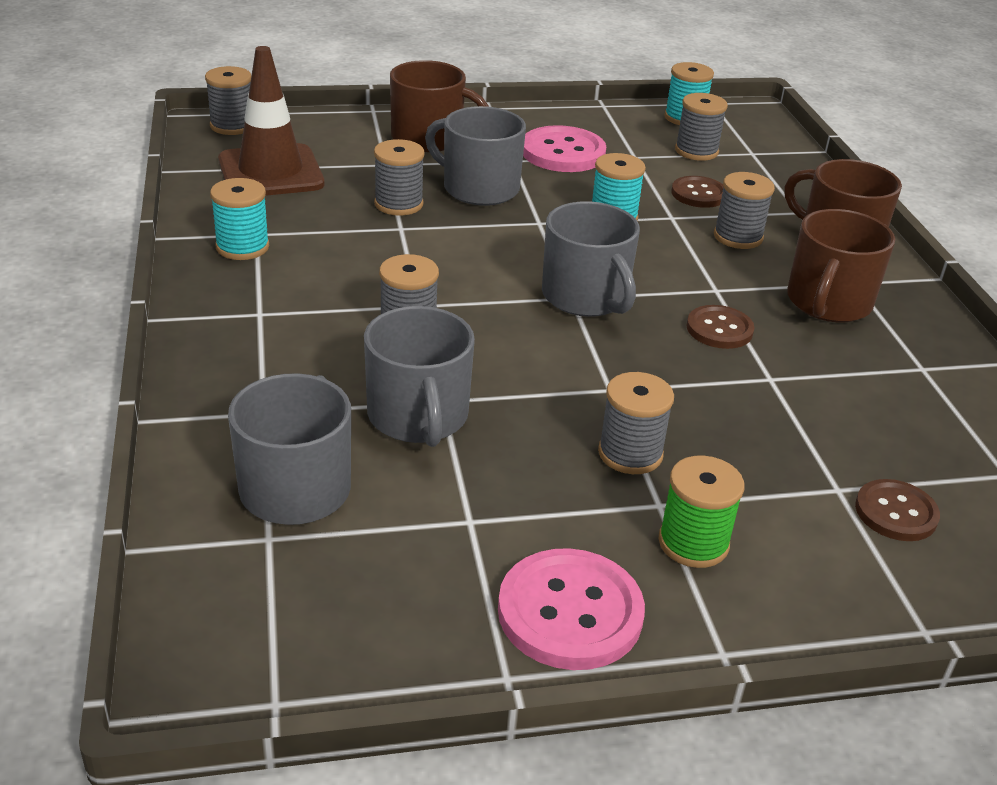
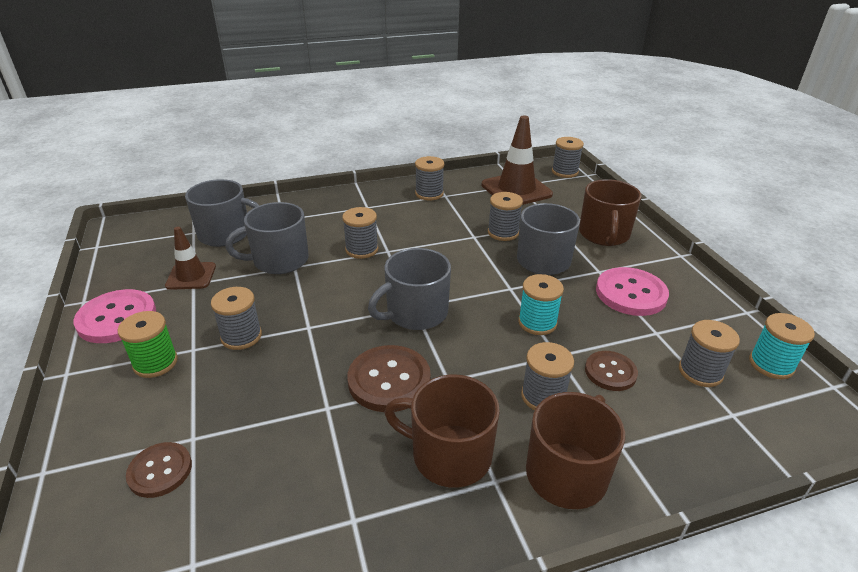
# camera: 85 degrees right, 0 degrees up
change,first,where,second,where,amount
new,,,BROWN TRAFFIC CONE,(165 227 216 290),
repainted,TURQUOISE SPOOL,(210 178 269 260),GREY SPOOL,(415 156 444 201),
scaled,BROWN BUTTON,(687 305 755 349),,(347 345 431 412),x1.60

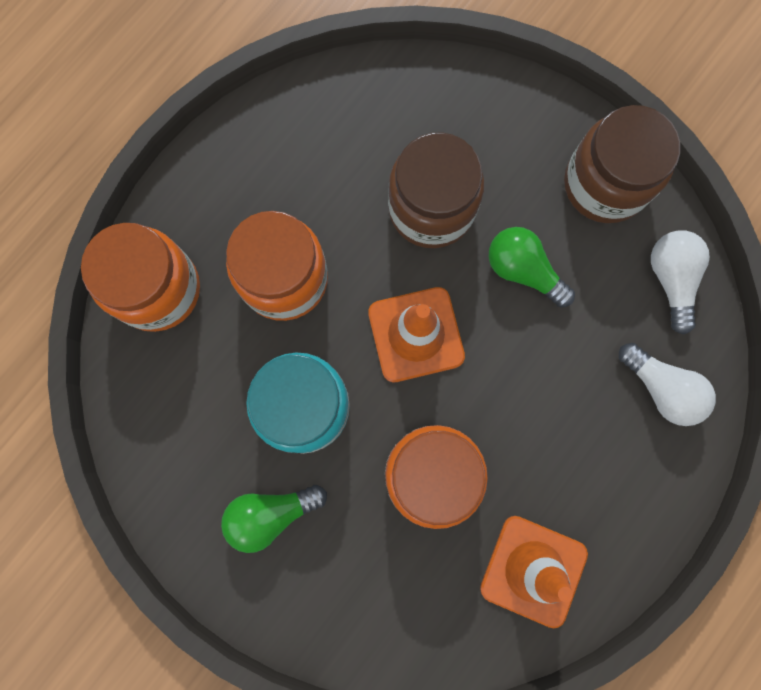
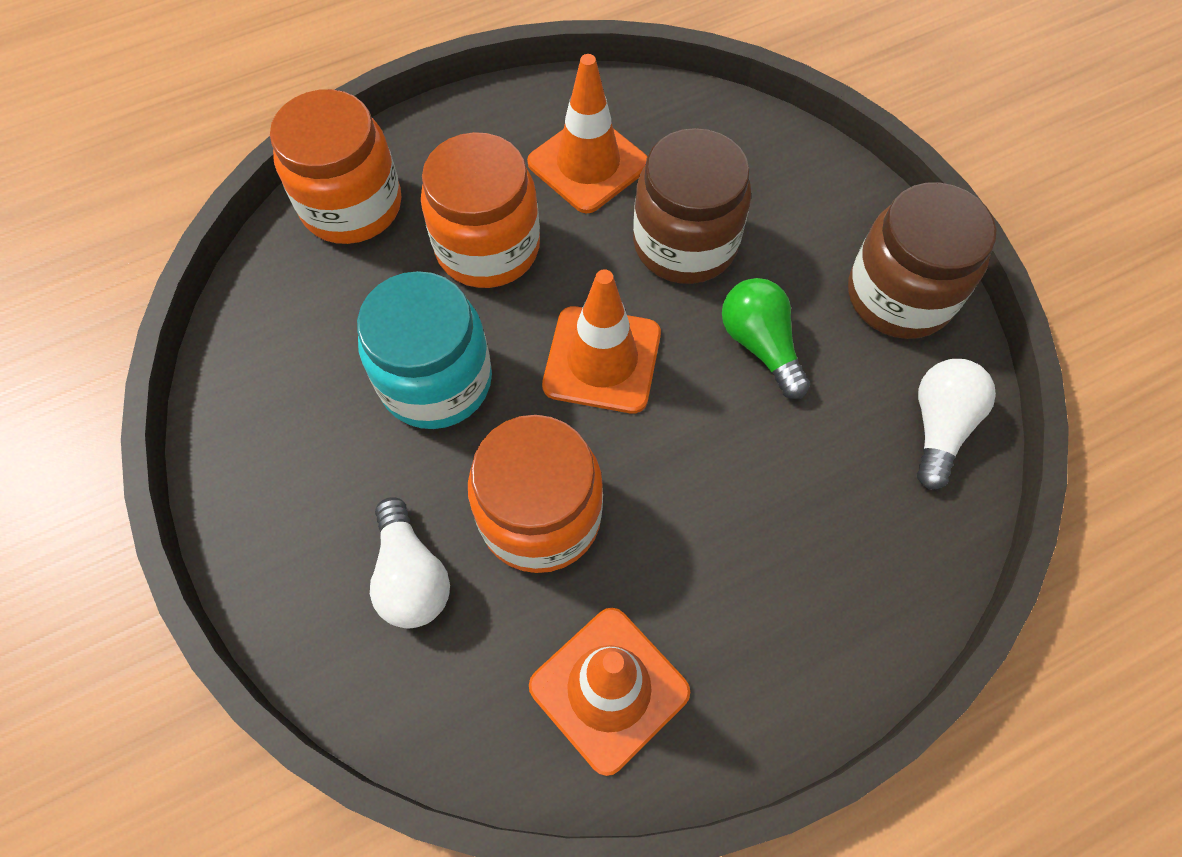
# camera: 25 degrees right, 15 degrees down
change,first,where,second,where,amount
gone,GREEN LIGHTBULB,(221 485 327 553),,,
new,,,ORANGE TRAFFIC CONE,(527 54 648 214),
shifted,SNOW-WHITE LIGHTBULB,(619 343 716 426),,(370 497 450 628),

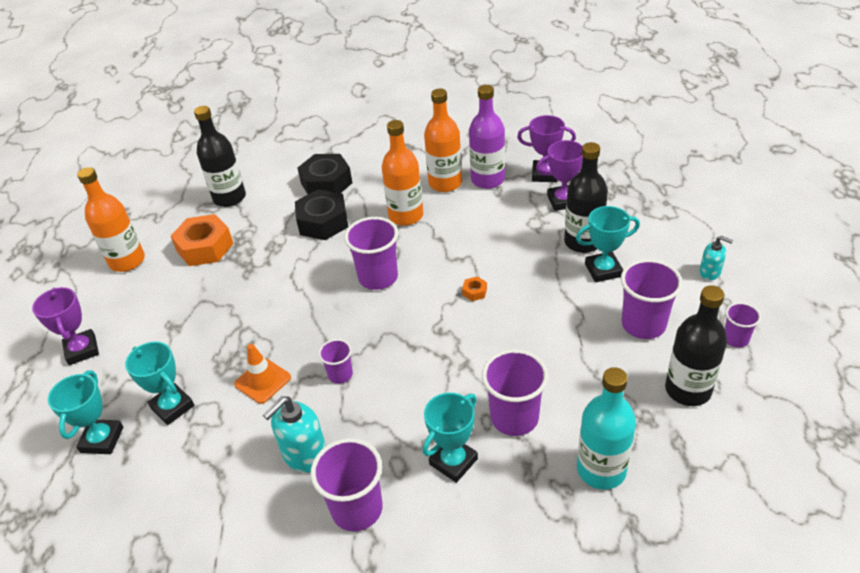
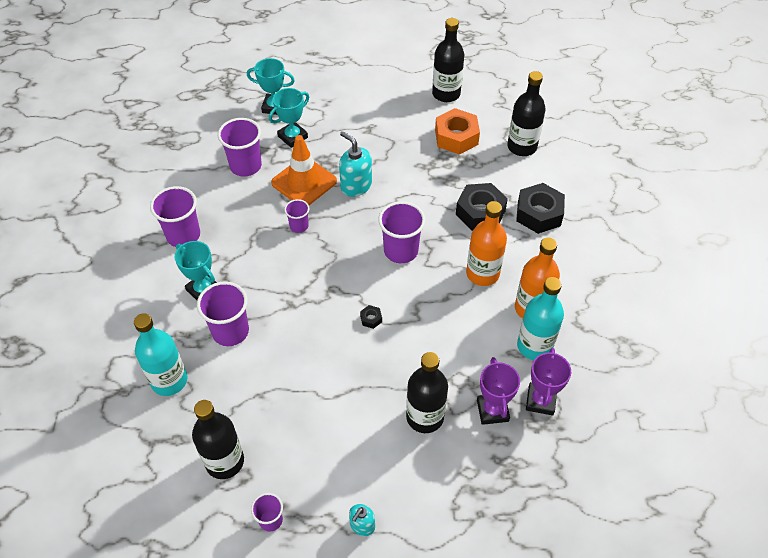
# camera: 90 degrees right, 10 degrees up
change,first,where,second,where,amount
gone,ROYAL PURPLE PRIZE CUP,(32 287 99 365),,,
gone,TURQUOISE PRIZE CUP,(576 206 640 282),,,
shifted,TURQUOISE SOAP PUMP,(263 396 326 473),,(339 131 372 197),
shifted,ROYAL PURPLE CUP,(621 259 683 339),,(218 118 262 177),
repainted,ORANGE BOTTLE,(77 167 145 272),JET-BLACK BOTTLE,(432 18 464 102),
repainted,ORANGE HEX NUT,(462 277 487 301),JET-BLACK HEX NUT,(360 305 382 329),
repainted,ROYAL PURPLE BOTTLE,(469 85 505 189),TURQUOISE BOTTLE,(517 277 564 360),
scaled,ORANGE TRAFFIC CONE,(234 344 291 404),,(271 135 337 205),x1.60

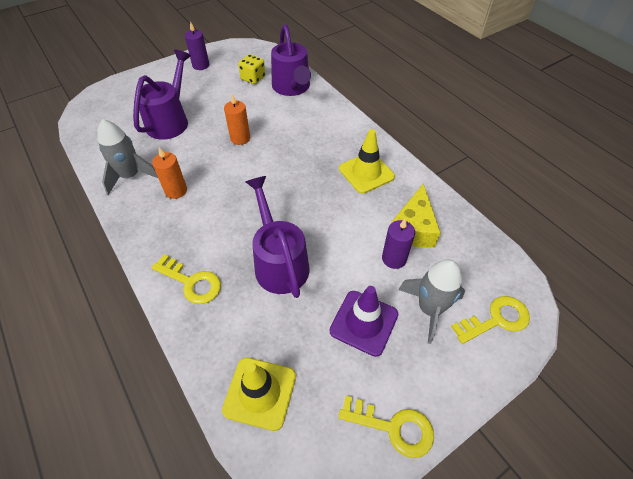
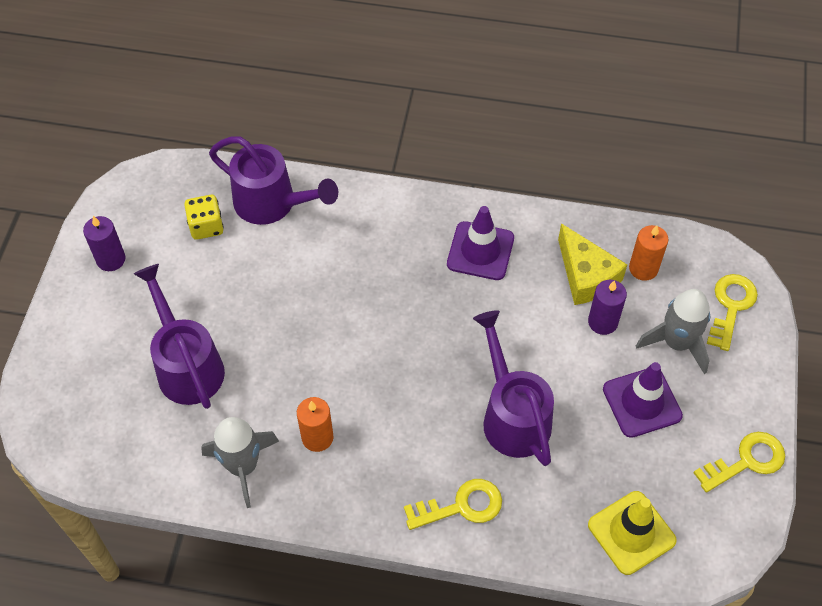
# camera: 45 degrees left, 5 degrees up
change,first,where,second,where,amount
shifted,ORANGE PILLAR CANDLE,(224 94 250 145),,(629 225 669 281),
repainted,GOLDEN TRAFFIC CONE,(339 129 395 194),ROYAL PURPLE TRAFFIC CONE,(447 206 514 280),
rotated,ROYAL PURPLE WATERING POT,(245 176 309 298),,(473 310 554 466),45 degrees clockwise

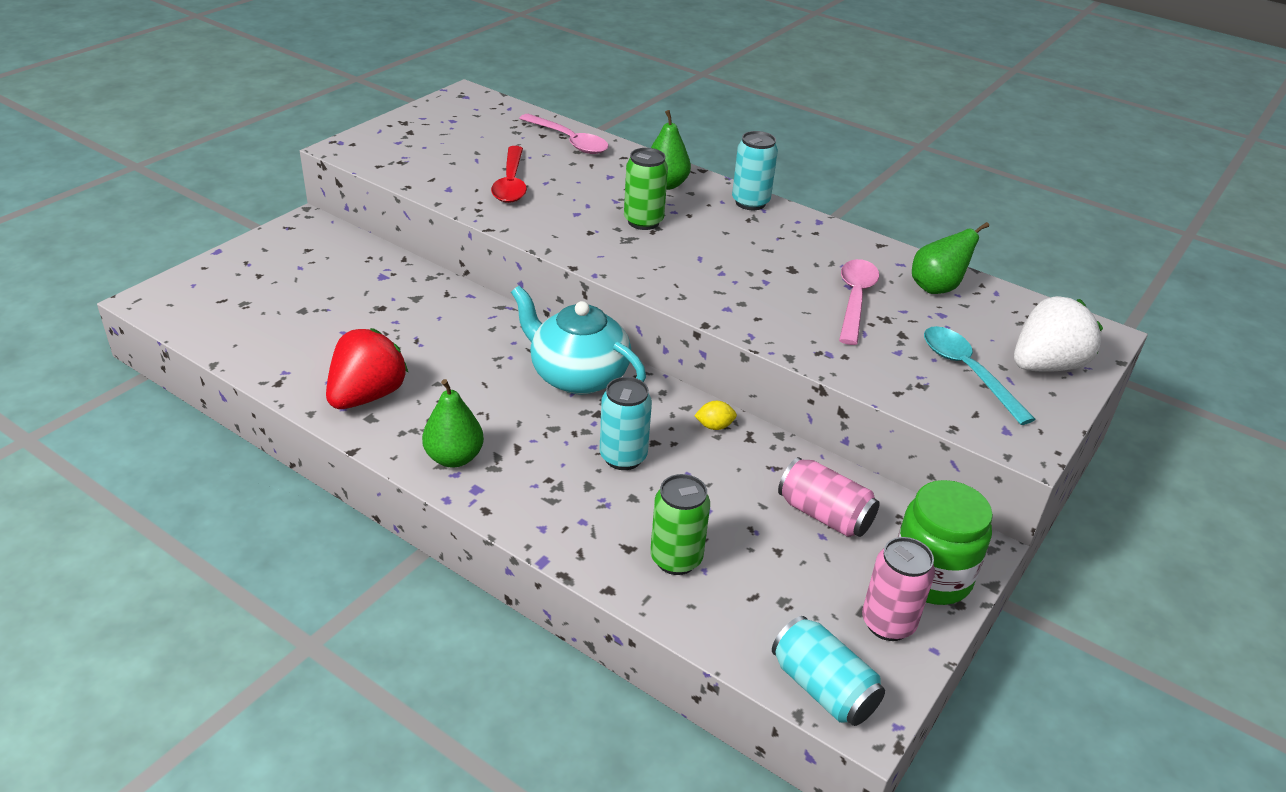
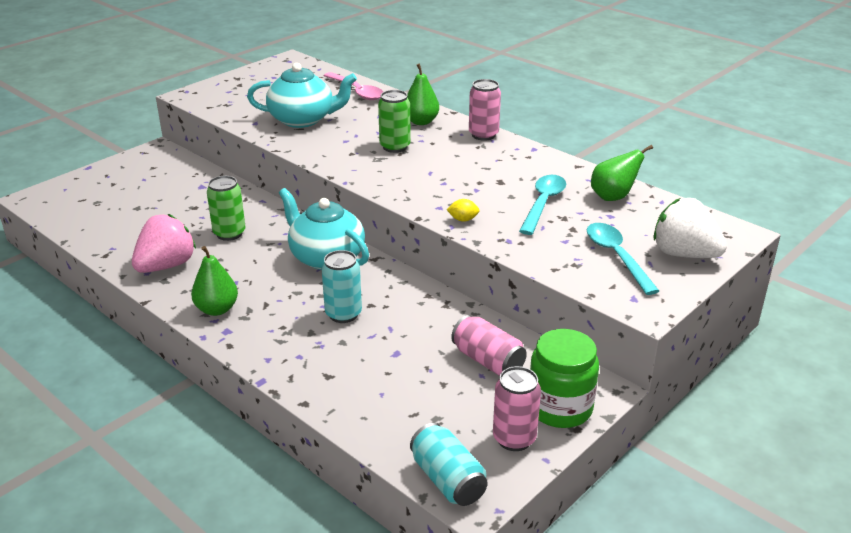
# camera: 10 degrees right, 5 degrees down
change,first,where,second,where,amount
shifted,GREEN SODA CAN,(650 474 710 575),,(207 176 245 241),
shifted,GOLDEN LEMON,(694 401 737 430),,(447 199 480 222),
swapped,SCARLET TABLESPOON,(491 146 527 203),TURQUOISE TEA POT,(247 63 357 128),
repainted,SCARLET TOY STRAWBERRY,(326 328 408 409),ROSY TOY STRAWBERRY,(132 214 196 273),
repainted,TURQUOISE SODA CAN,(732 131 778 210),ROSY SODA CAN,(469 79 501 141),
repainted,ROSY TABLESPOON,(839 259 879 345),TURQUOISE TABLESPOON,(519 175 566 235),
rotated,SNOW-WHITE TOY STRAWBERRY,(1014 296 1103 372),,(653 198 727 258),120 degrees counterclockwise

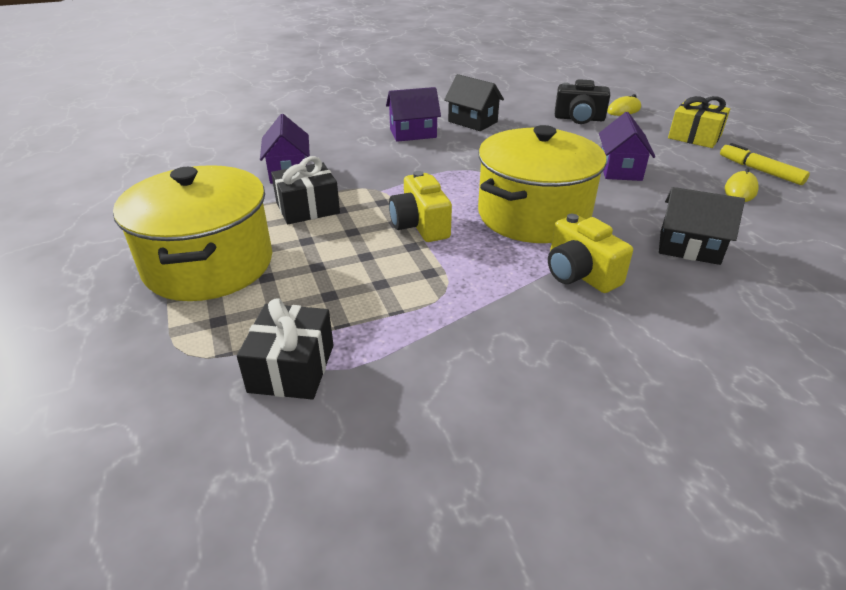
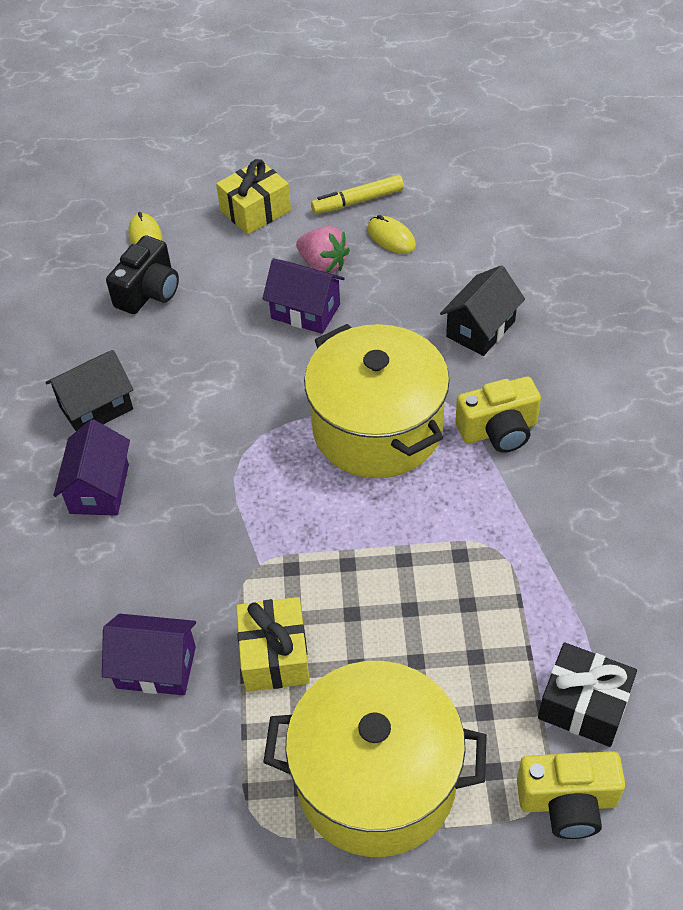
# camera: 70 degrees left, 15 degrees up
change,first,where,second,where,amount
new,,,ROSY TOY STRAWBERRY,(296 226 350 273),
shifted,GOLDEN PHOTO CAMERA,(389 171 452 242),,(517 751 625 839),
repainted,JET-BLACK WRAPPED GIFT,(271 156 340 224),GOLDEN WRAPPED GIFT,(236 597 310 692),

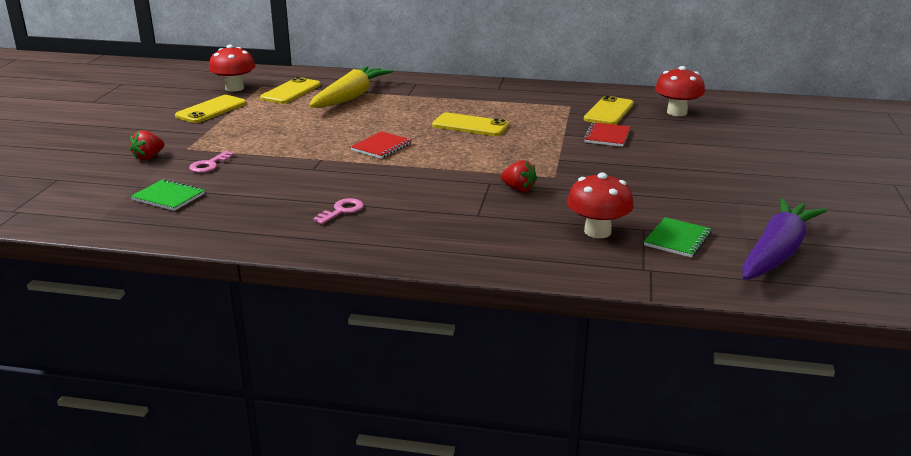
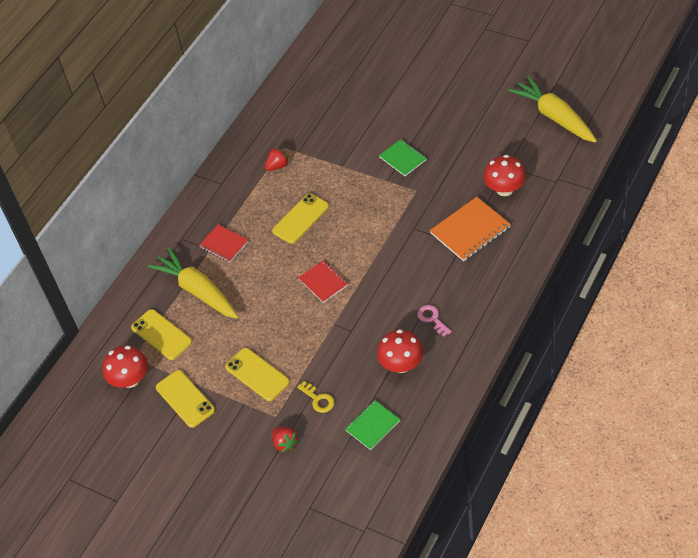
# camera: 65 degrees left, 25 degrees up
change,first,where,second,where,amount
new,,,ORANGE EXERCISE BOOK,(430 197 511 261),
shifted,SCARLET TOY STRAWBERRY,(500 160 537 192),,(265 147 289 171),
shifted,SCARLET EXERCISE BOOK,(583 122 631 147),,(199 224 249 262),
shifted,GOLDEN SMARTPHONE,(584 96 634 125),,(225 348 290 401),
shifted,GREEN EXERCISE BOOK,(644 217 712 258),,(379 139 427 176),
shifted,SCARLET FUNGUS,(655 66 705 116),,(377 329 424 373),
repainted,ROSY DOOR KEY,(189 151 234 173),GOLDEN DOOR KEY,(297 381 335 413),
repainted,ROYAL PURPLE ROOT VEGETABLE,(742 198 827 280),GOLDEN ROOT VEGETABLE,(508 76 597 143),

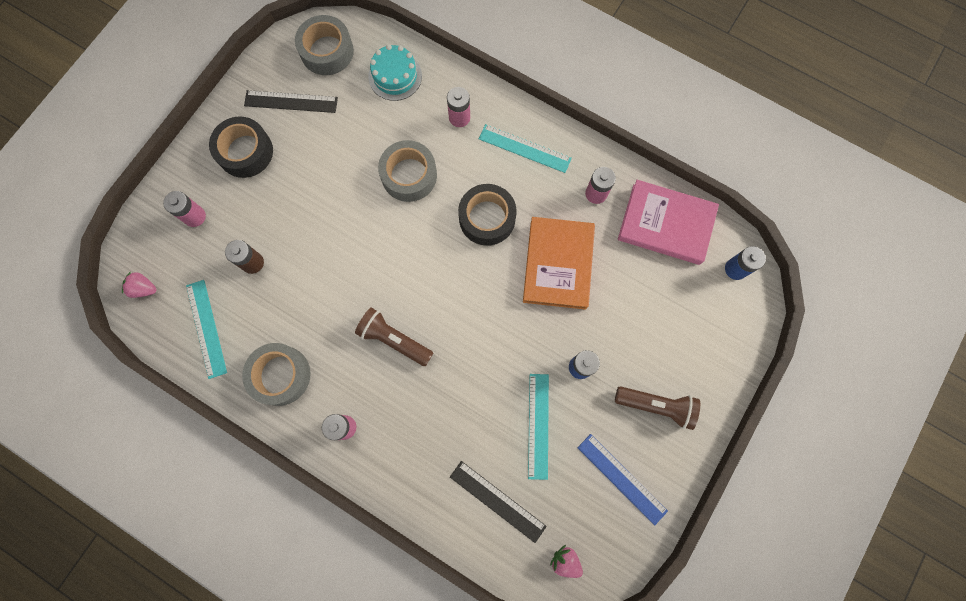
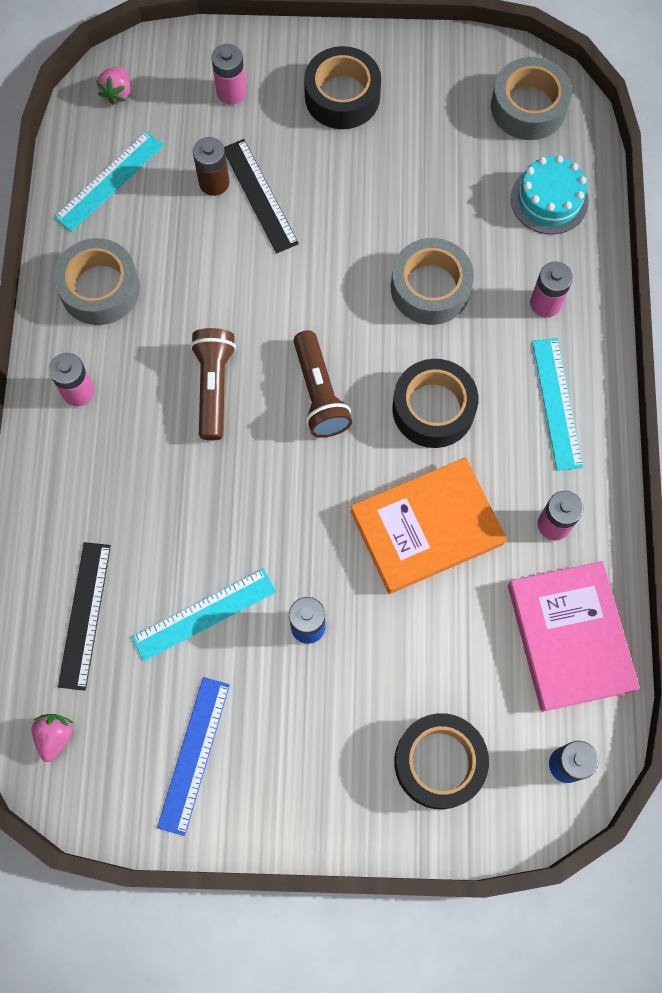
# camera: 60 degrees right, 5 degrees down
change,first,where,second,where,amount
new,,,JET-BLACK ROLL OF TAPE,(394 713 489 809),
shifted,JET-BLACK RULER,(244 90 338 113),,(224 139 299 254),
shifted,BROWN POCKET TORCH,(615 386 700 430),,(293 330 352 438),
rotated,ROSY TOY STRAWBERRY,(122 272 157 298),,(96 66 130 105),150 degrees counterclockwise

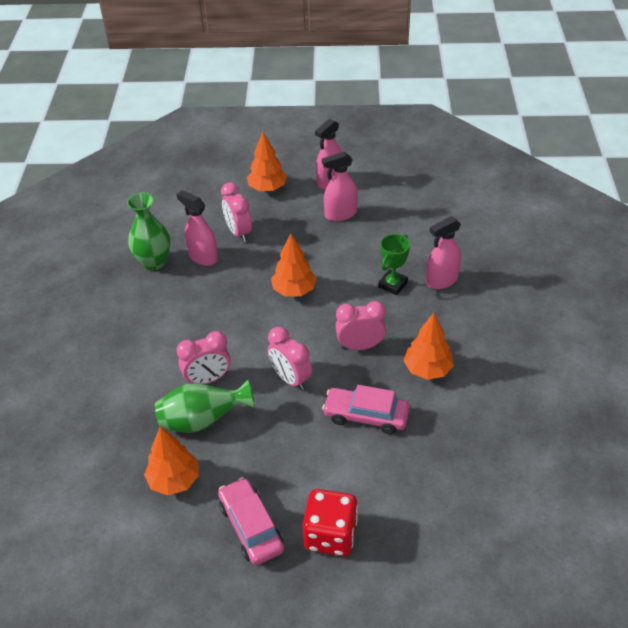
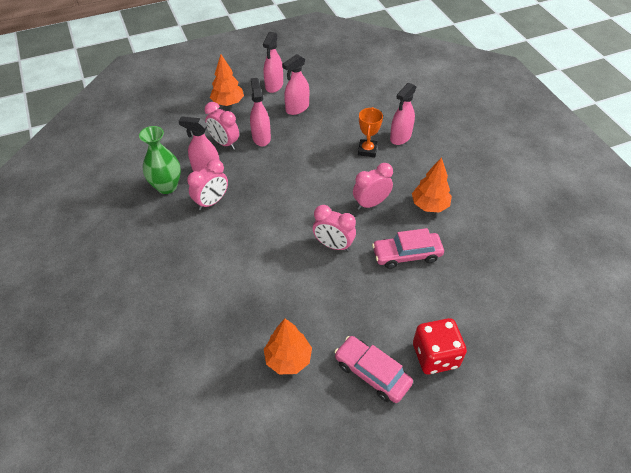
# camera: 25 degrees left, 5 degrees up
change,first,where,second,where,amount
gone,GREEN TALL VASE,(155 379 255 433),,,
gone,ORANGE TREE,(271 233 317 297),,,
new,,,ROSY SPRAY CLEANER,(250 78 271 147),
shifted,ROSY CLOCK,(176 331 231 384),,(187 159 228 210),
repainted,GREEN PRIZE CUP,(378 234 410 295),ORANGE PRIZE CUP,(358 107 383 157),

